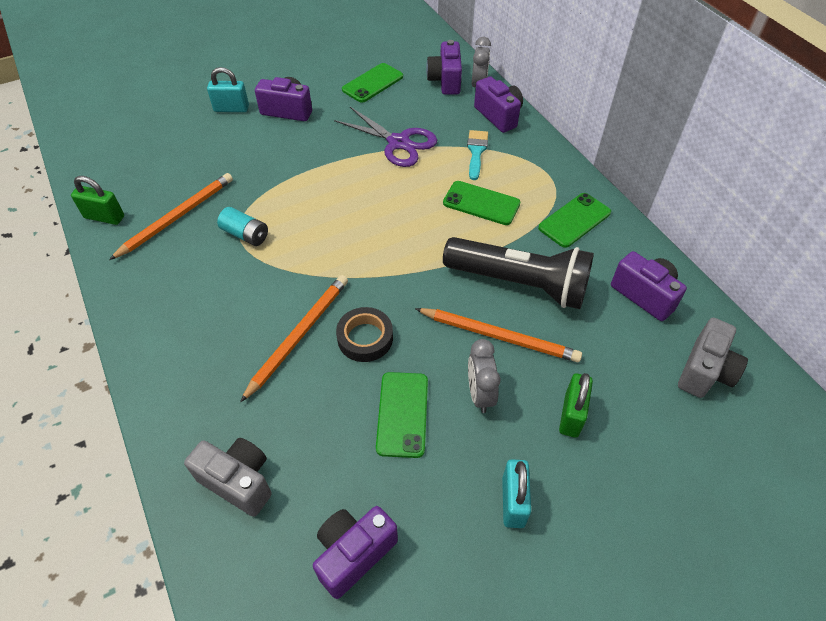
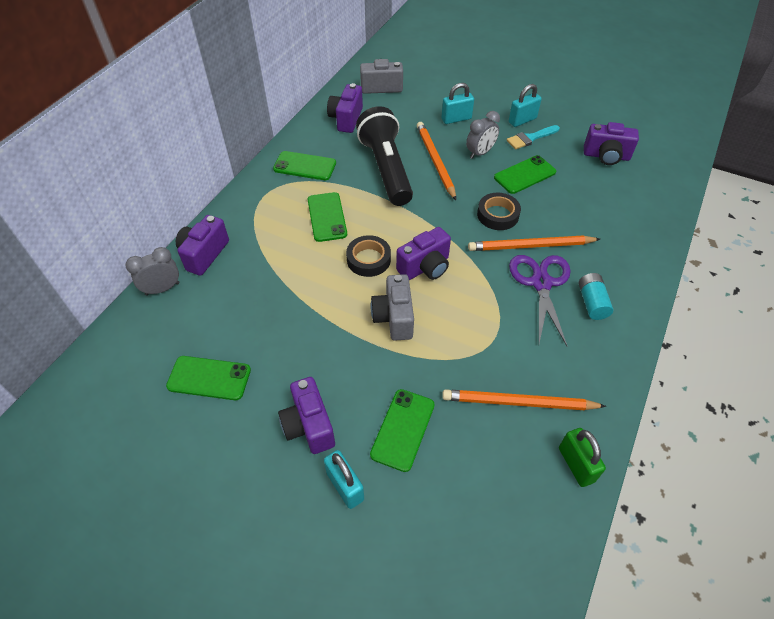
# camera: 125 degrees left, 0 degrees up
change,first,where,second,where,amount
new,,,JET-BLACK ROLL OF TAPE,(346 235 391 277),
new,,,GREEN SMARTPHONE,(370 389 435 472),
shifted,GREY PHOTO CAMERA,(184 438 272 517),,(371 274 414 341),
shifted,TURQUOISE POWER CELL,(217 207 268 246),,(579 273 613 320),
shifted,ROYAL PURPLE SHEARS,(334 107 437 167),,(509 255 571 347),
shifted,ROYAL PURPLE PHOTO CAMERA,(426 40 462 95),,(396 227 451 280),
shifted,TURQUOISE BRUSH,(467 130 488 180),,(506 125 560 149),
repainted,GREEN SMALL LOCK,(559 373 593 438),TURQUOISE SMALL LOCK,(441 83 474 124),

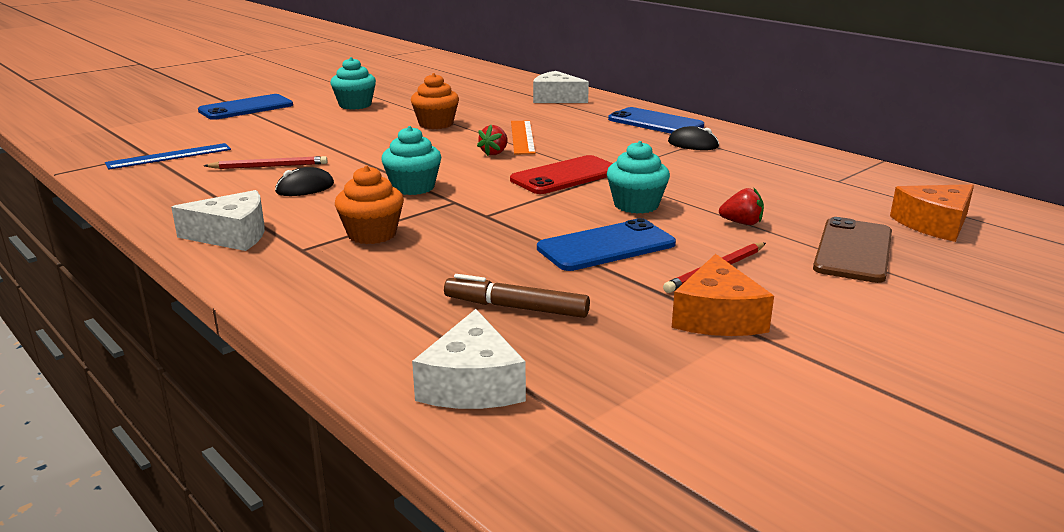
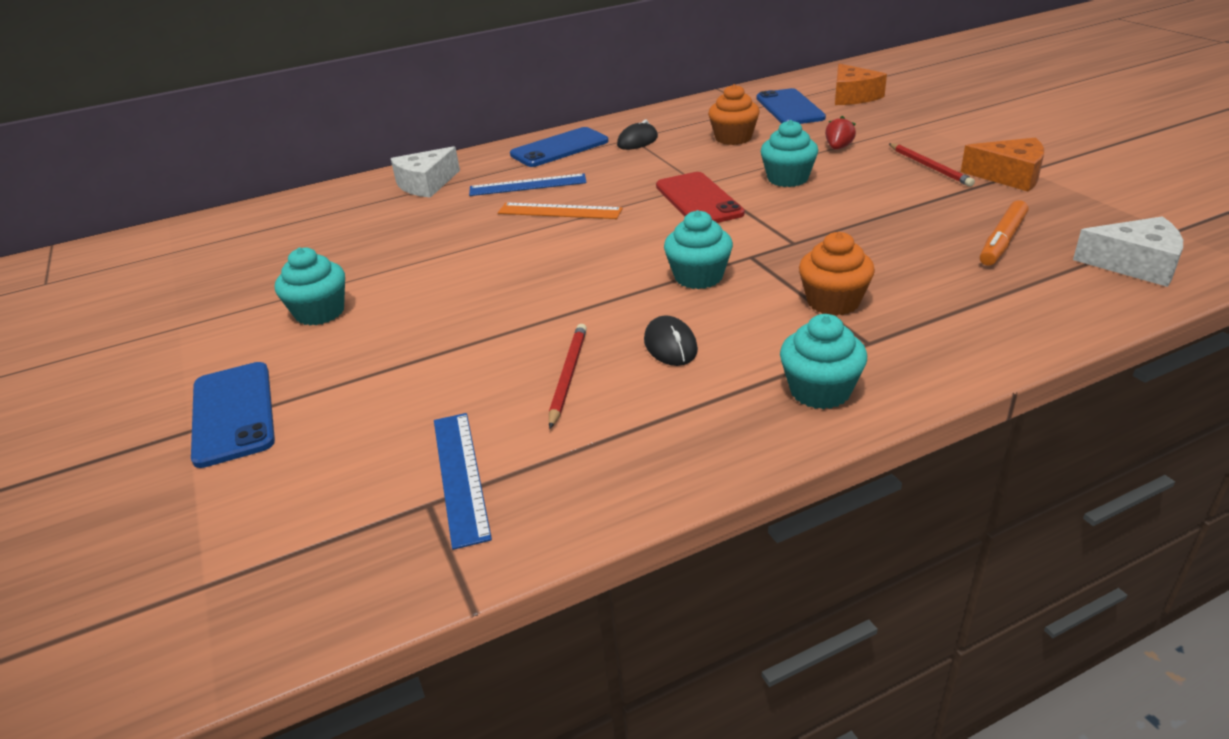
# camera: 70 degrees left, 10 degrees up
change,first,where,second,where,amount
gone,SCARLET TOY STRAWBERRY,(477 125 508 156),,,
gone,BROWN SMARTPHONE,(813 217 892 283),,,
new,,,BLUE RULER,(469 173 587 196),
shifted,ORANGE MUFFIN,(411 73 459 129),,(708 84 760 145),
shifted,BLUE SMARTPHONE,(537 218 676 271),,(757 88 826 124),
swapped,SNOW-WHITE CHEESE WEDGE,(171 190 265 251),TURQUOISE MUFFIN,(780 314 867 409),
repainted,BROWN MARKER PEN,(444 274 590 318),ORANGE MARKER PEN,(980 200 1028 266),

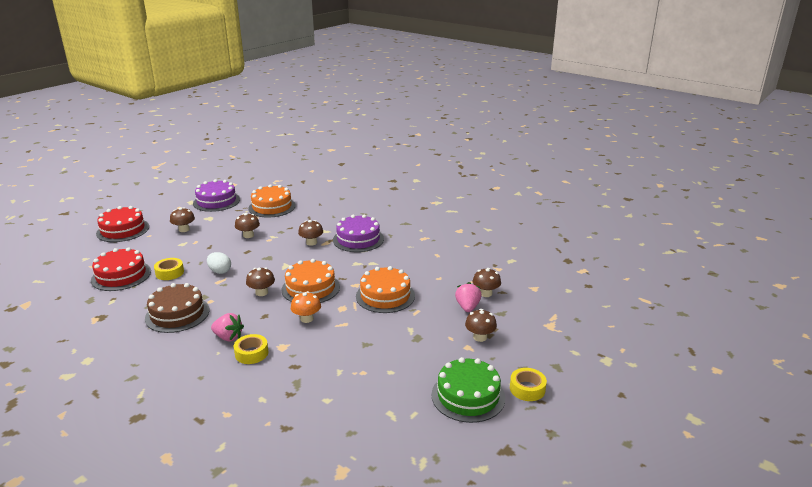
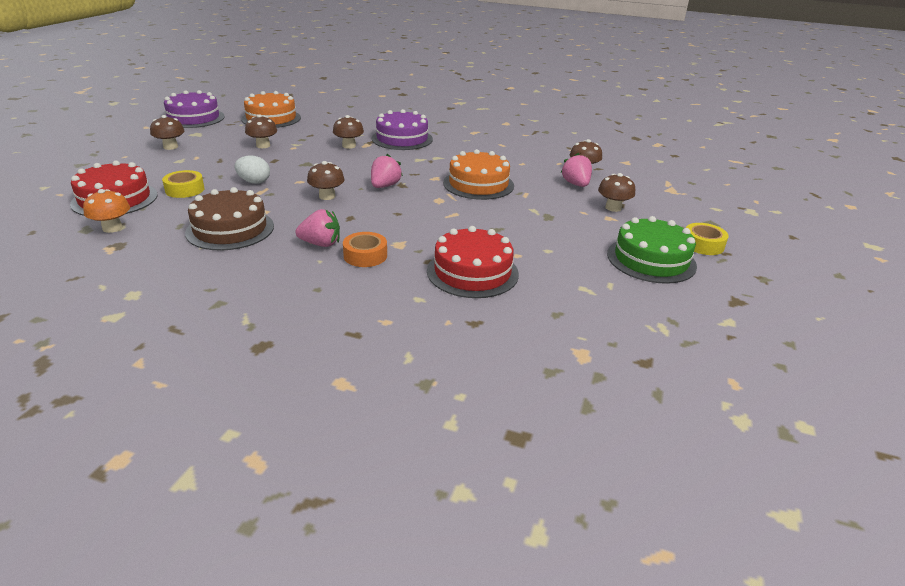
# camera: 20 degrees left, 5 degrees up
change,first,where,second,where,amount
shifted,SCARLET CAKE,(96 206 149 242),,(427 226 519 298),
shifted,ORANGE FUNGUS,(291 291 321 323),,(83 189 130 233),
swapped,ORANGE CAKE,(281 259 340 303),ROSY TOY STRAWBERRY,(371 154 403 188),
repainted,GOLDEN ROLL OF TAPE,(234 334 268 364),ORANGE ROLL OF TAPE,(343 232 387 267),

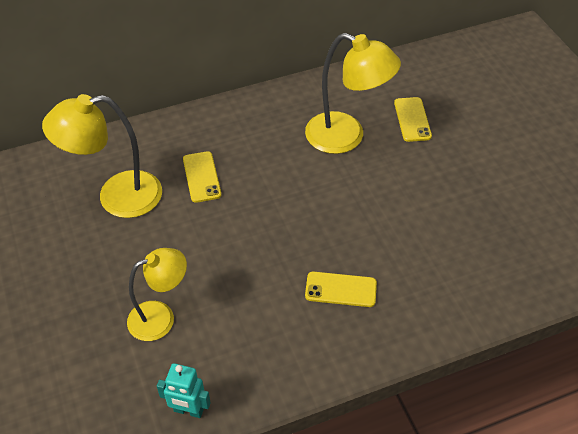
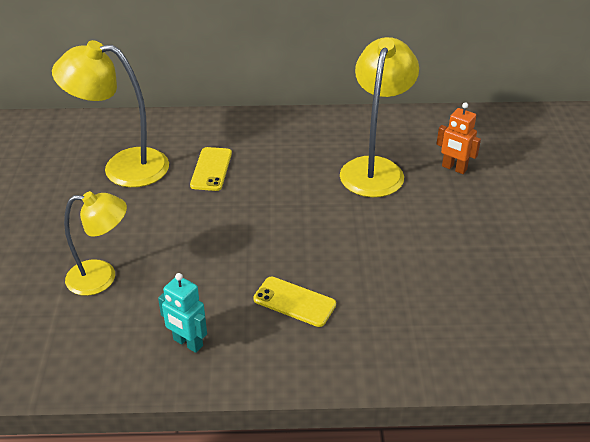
# camera: 20 degrees right, 10 degrees down
change,first,where,second,where,amount
shifted,TURQUOISE ROBOT,(157 363 211 418),,(158 273 207 353),
swapped,GOLDEN SMARTPHONE,(394 97 432 142),ORANGE ROBOT,(437 102 481 174),
rotated,GOLDEN LAMP,(305 33 401 154),,(340 37 419 197),120 degrees counterclockwise

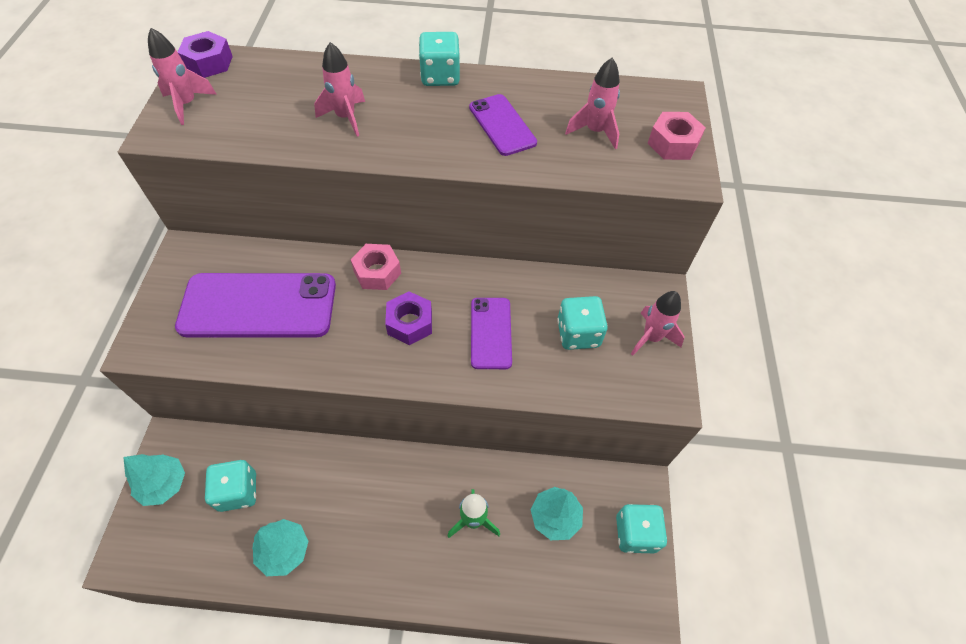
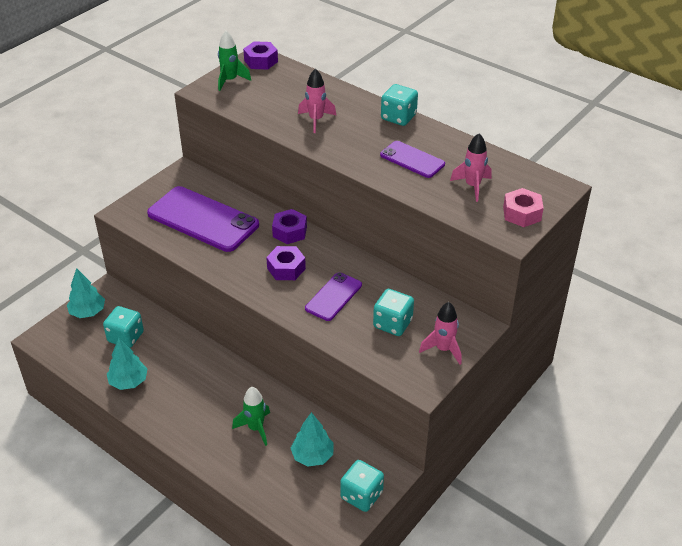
# camera: 35 degrees right, 15 degrees down
change,first,where,second,where,amount
repainted,ROSY TOY ROCKET,(148 28 217 125),GREEN TOY ROCKET,(218 31 251 91),
repainted,ROSY HEX NUT,(351 244 401 290),ROYAL PURPLE HEX NUT,(272 209 307 244),
rotated,ROYAL PURPLE SMARTPHONE,(469 94 537 156),,(380 141 445 178),60 degrees counterclockwise

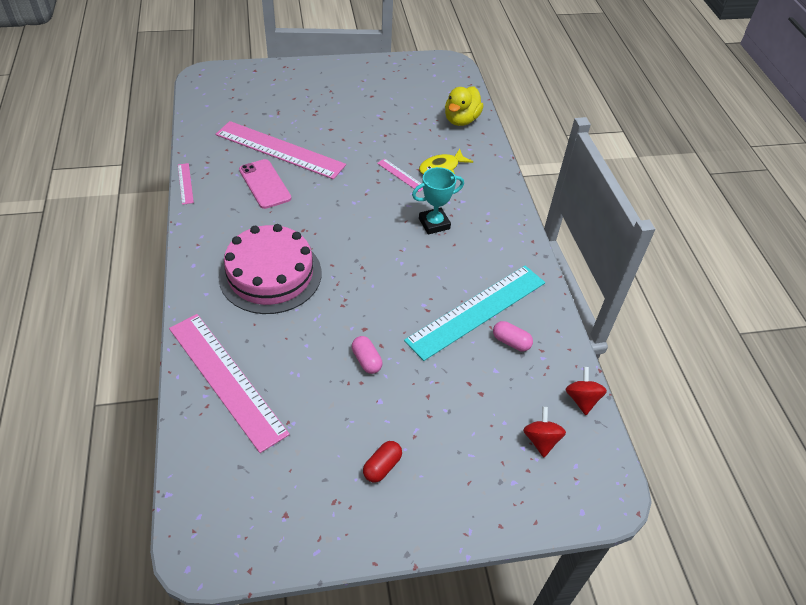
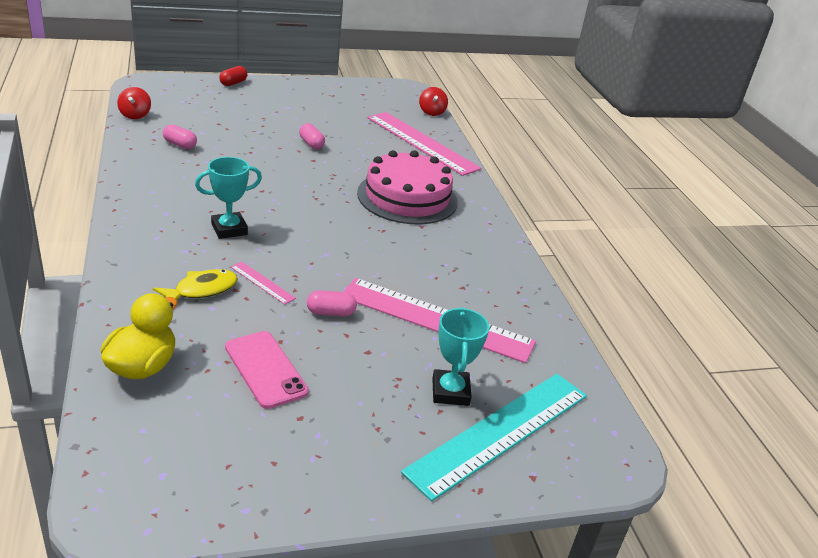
# camera: 175 degrees right, 15 degrees down
change,first,where,second,where,amount
gone,ROSY RULER,(178 163 194 205),,,
new,,,ROSY PILL SHAPE,(307 290 357 316),
new,,,TURQUOISE PRIZE CUP,(432 307 489 406),
shifted,ROSY SMARTPHONE,(239 159 291 209),,(225 331 309 409),
shifted,SCARLET PILL SHAPE,(363 441 402 482),,(219 66 247 86),
shifted,TURQUOISE RULER,(404 266 545 361),,(401 374 587 501),
shifted,SCARLET WHIRLIGIG,(523 407 566 457),,(419 87 448 116),

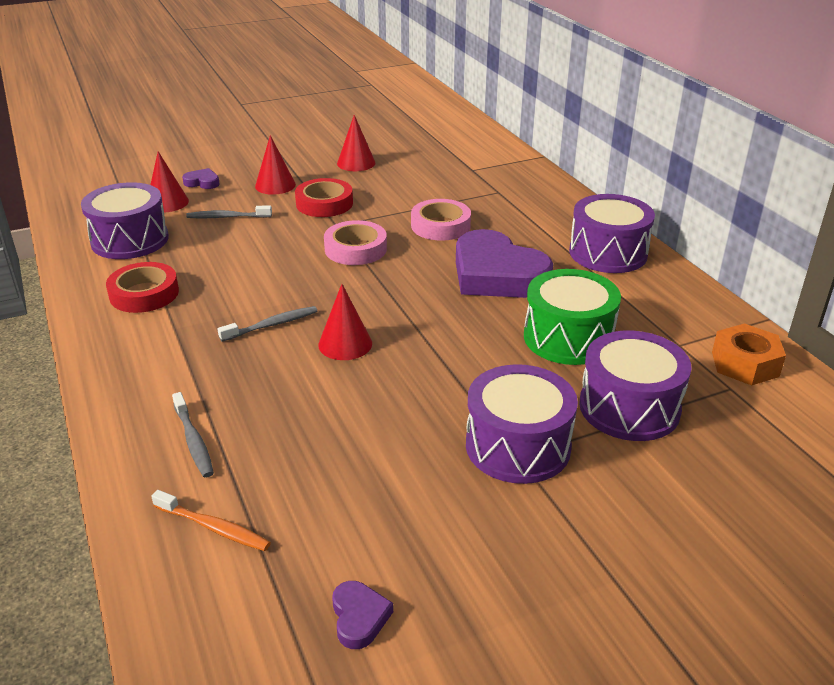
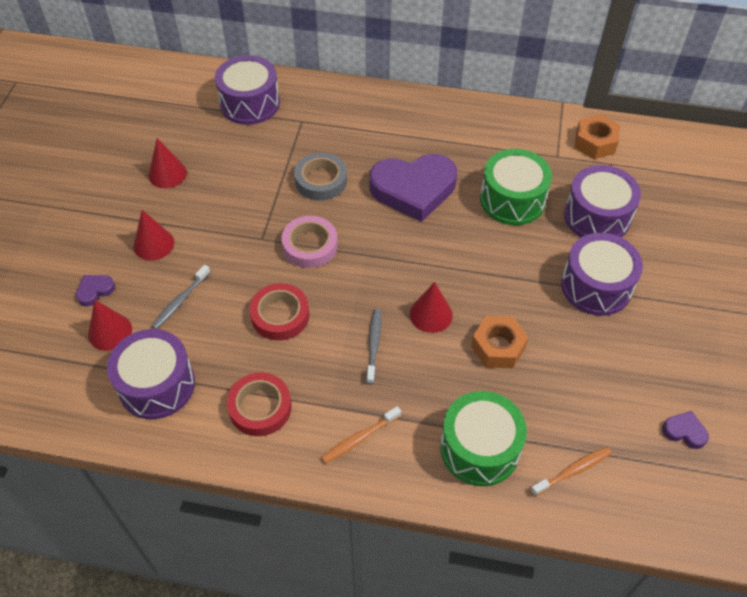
# camera: 55 degrees left, 20 degrees up
change,first,where,second,where,amount
new,,,ORANGE TOOTH BRUSH,(321 406 401 464),
new,,,ORANGE HEX NUT,(471 316 529 368),
shifted,SCARLET ROLL OF TAPE,(295 178 353 217),,(249 283 310 341),
shifted,ROYAL PURPLE TOY DRUM,(569 194 655 273),,(215 55 280 125),
swapped,GREY TOOTH BRUSH,(172 392 214 478),GREEN TOY DRUM,(440 391 527 486),
repainted,ROSY ROLL OF TAPE,(411 199 471 241),GREY ROLL OF TAPE,(294 152 347 201),

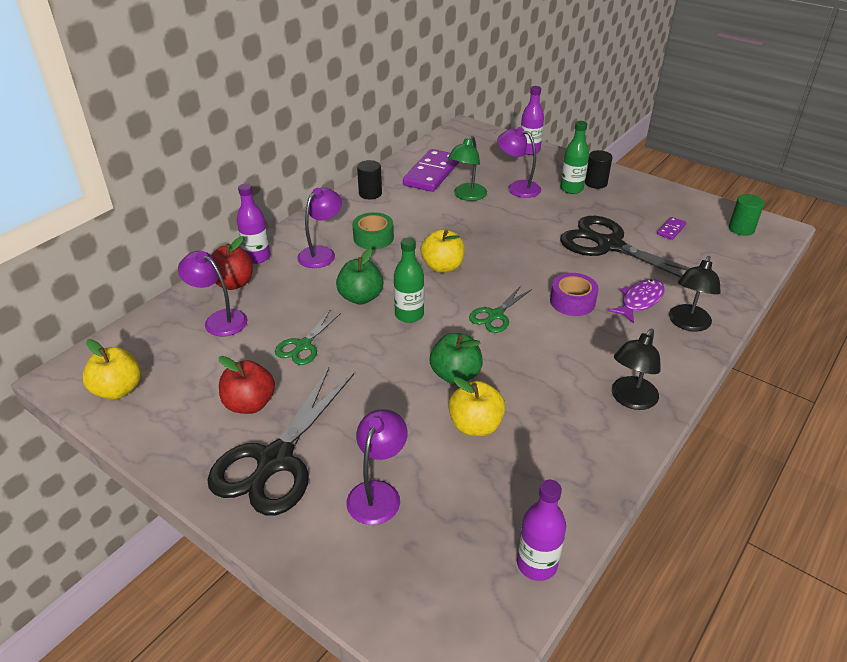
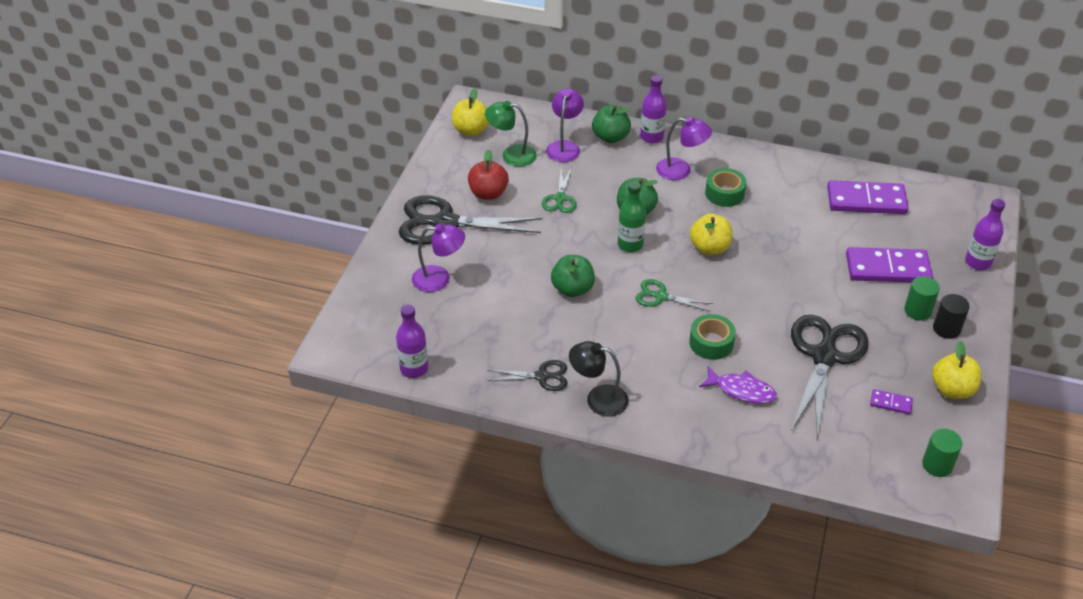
# camera: 70 degrees right, 5 degrees up
change,first,where,second,where,amount
gone,JET-BLACK SOLID CYLINDER,(357 160 382 199),,,
gone,JET-BLACK LAMP,(669 256 721 332),,,
new,,,JET-BLACK SHEARS,(487 360 568 391),
shifted,GREEN LAMP,(448 136 487 201),,(485 101 537 166),
shifted,GOLDEN TOY APPLE,(448 377 506 436),,(932 341 982 399),
swapped,ROYAL PURPLE LAMP,(497 127 541 198),ROYAL PURPLE DOMINO TILE,(846 247 933 282),
swapped,GREEN BOTTLE,(560 121 589 194),GREEN SOLID CYLINDER,(904 276 940 321),
repainted,SCARLET TOY APPLE,(211 236 253 290),GREEN TOY APPLE,(592 105 631 143),
repainted,ROYAL PURPLE ROLL OF TAPE,(550 273 598 316),GREEN ROLL OF TAPE,(689 314 736 360),
rotated,GREEN SHEARS,(275 310 341 365),,(542 167 577 213),90 degrees counterclockwise

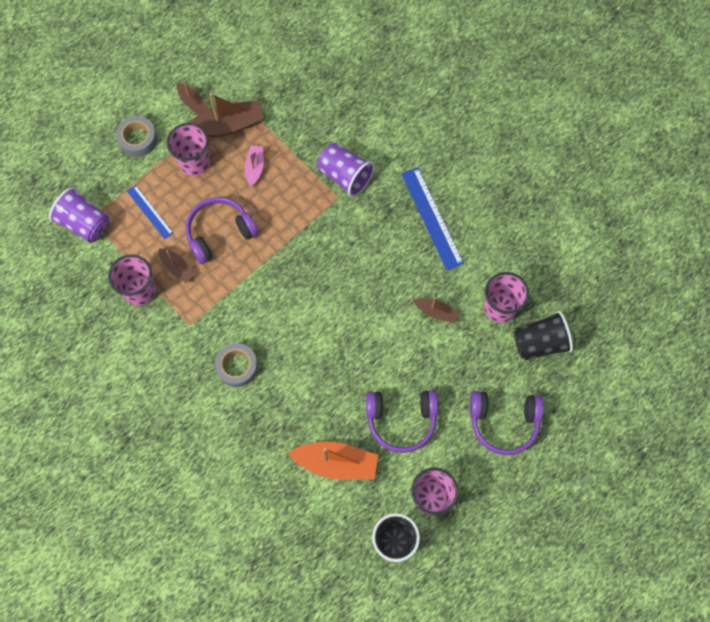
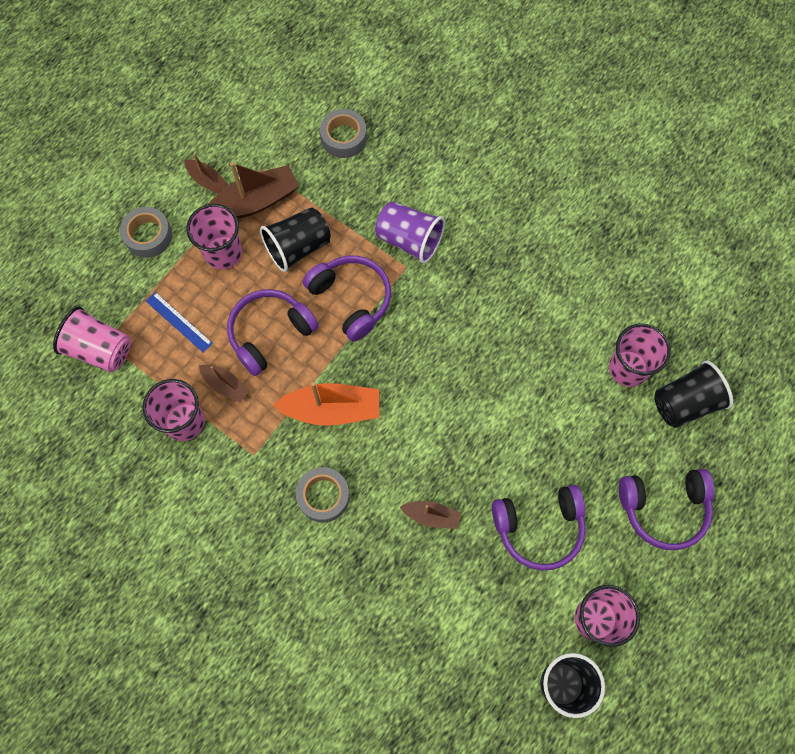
# camera: 10 degrees left, 0 degrees up
change,first,where,second,where,amount
gone,BLUE RULER,(401 167 464 270),,,
new,,,ROYAL PURPLE HEADPHONES,(303 255 391 342),
new,,,GREY ROLL OF TAPE,(320 109 367 158),
shifted,ORANGE BOAT,(288 441 378 480),,(273 382 379 426),
shifted,BROWN BOAT,(413 297 459 323),,(400 501 461 529),
swapped,ROSY BOAT,(245 146 264 186),JET-BLACK CUP,(260 207 331 272),
repainted,ROYAL PURPLE CUP,(49 187 109 243),ROSY CUP,(53 307 131 372),

